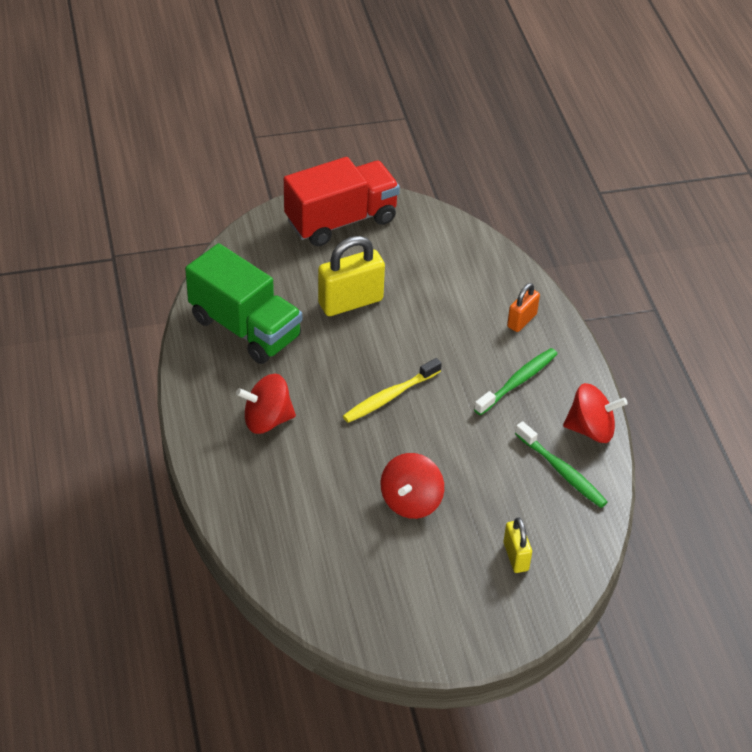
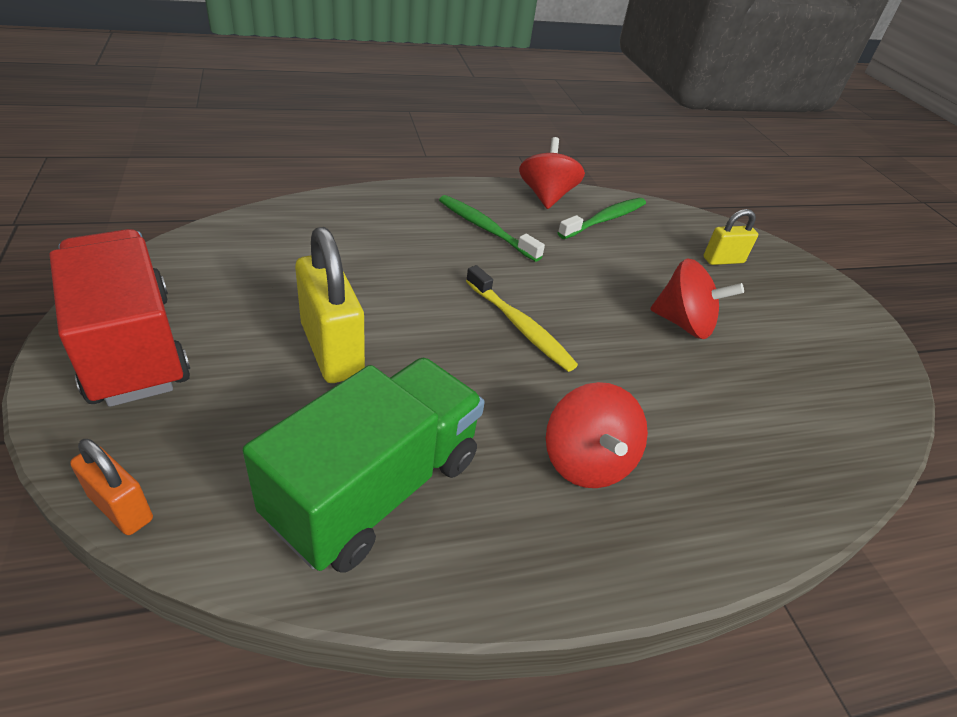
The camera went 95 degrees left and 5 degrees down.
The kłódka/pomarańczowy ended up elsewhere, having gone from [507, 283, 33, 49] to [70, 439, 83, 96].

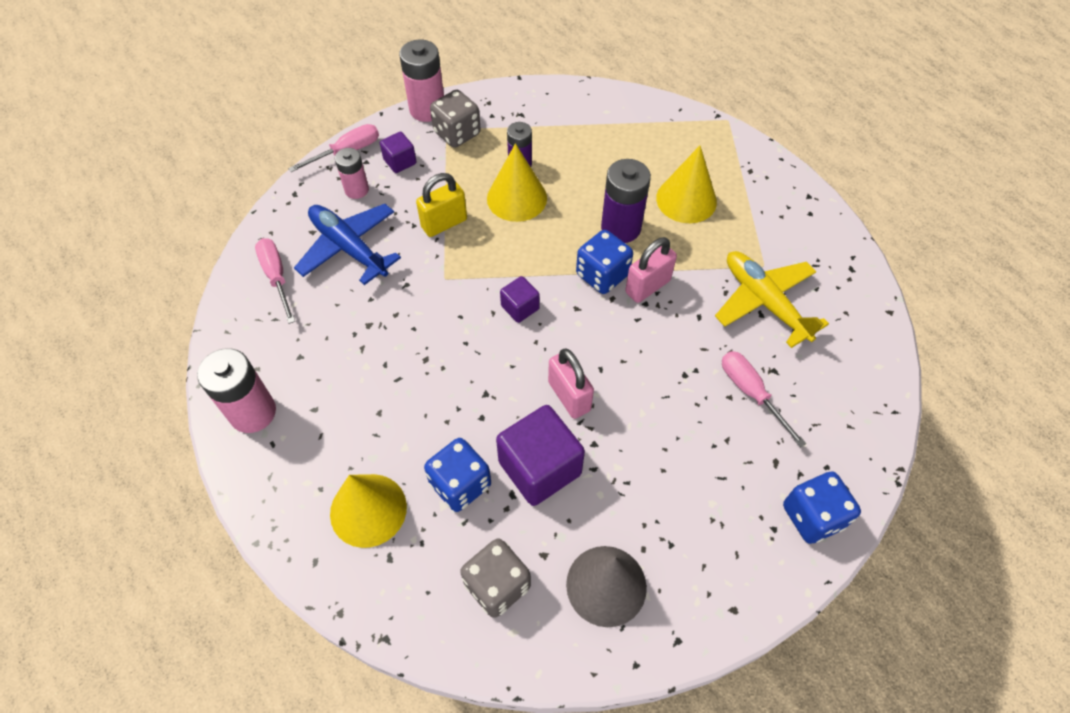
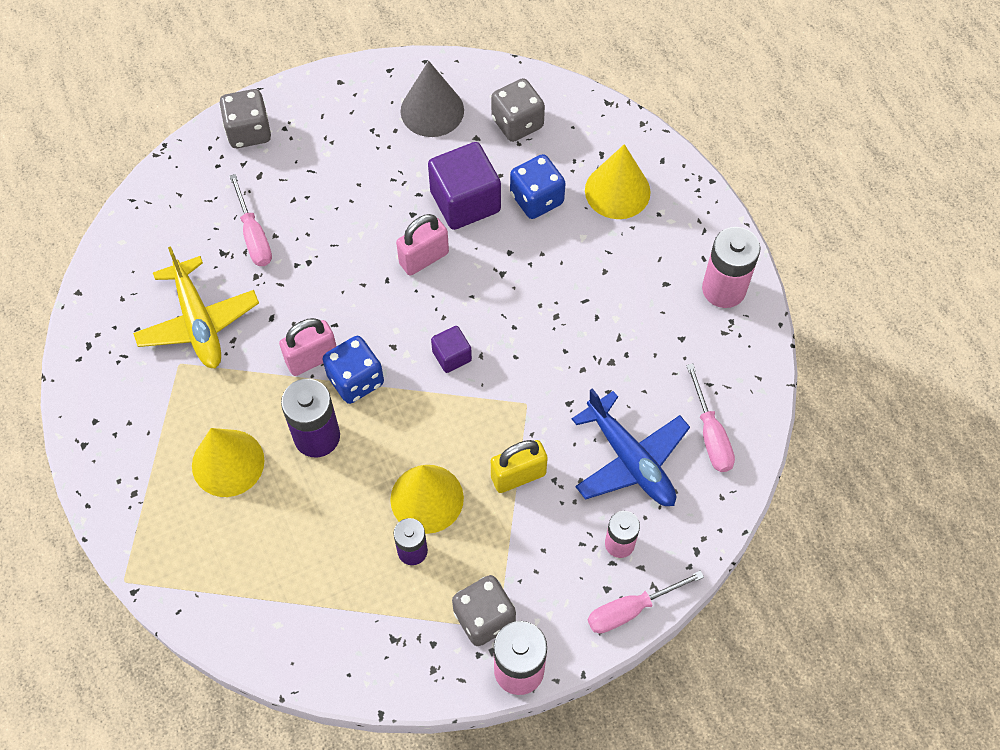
The camera went 170 degrees left and 5 degrees up.
The second view lost the sześcian/fioletowy at [380, 132, 37, 41].
What was the kostka do gry/niebieski at [783, 471, 78, 73] turned into the kostka do gry/szary at [219, 89, 52, 59].
The kłódka/różowy at [548, 349, 46, 70] ended up facing another way, 75 degrees clockwise from before.

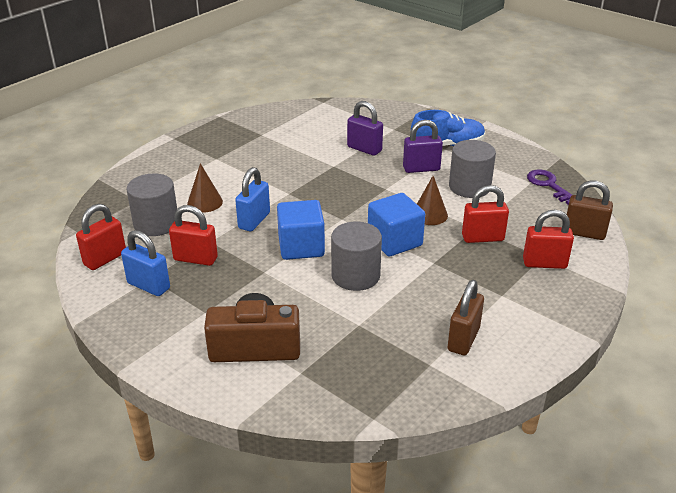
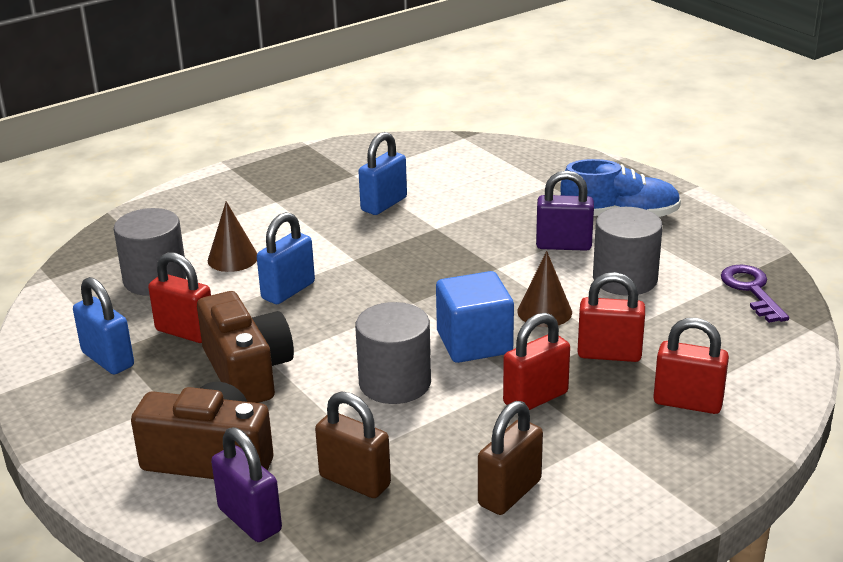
The camera went 15 degrees right and 5 degrees down.
The second view lost the sześcian/niebieski at [277, 200, 48, 60].
The second view gained the aparat fotograficzny/brązowy at [197, 291, 97, 112].
The second view gained the kłódka/niebieski at [358, 132, 49, 83].
The kłódka/czerwony ended up elsewhere, having gone from [76, 204, 50, 66] to [503, 313, 67, 97].
The kłódka/fioletowy ended up elsewhere, having gone from [347, 101, 36, 55] to [211, 427, 71, 115].
The kłódka/brązowy ended up elsewhere, having gone from [567, 181, 46, 59] to [315, 391, 76, 107].

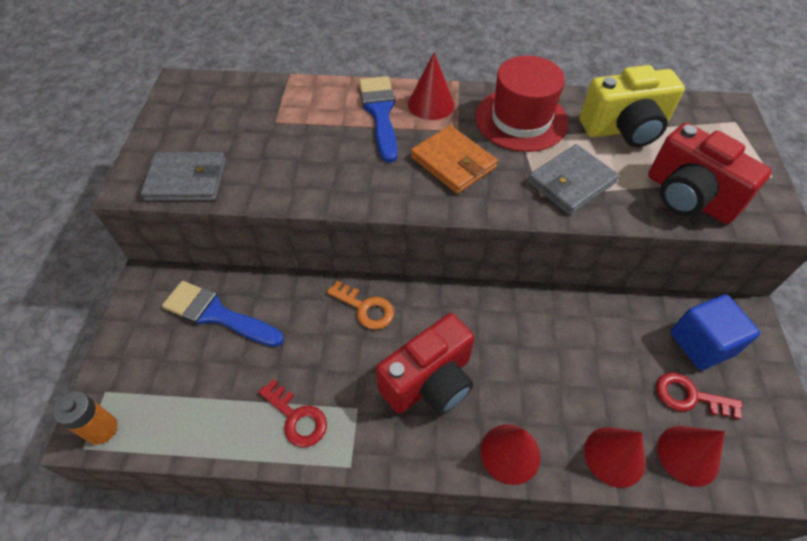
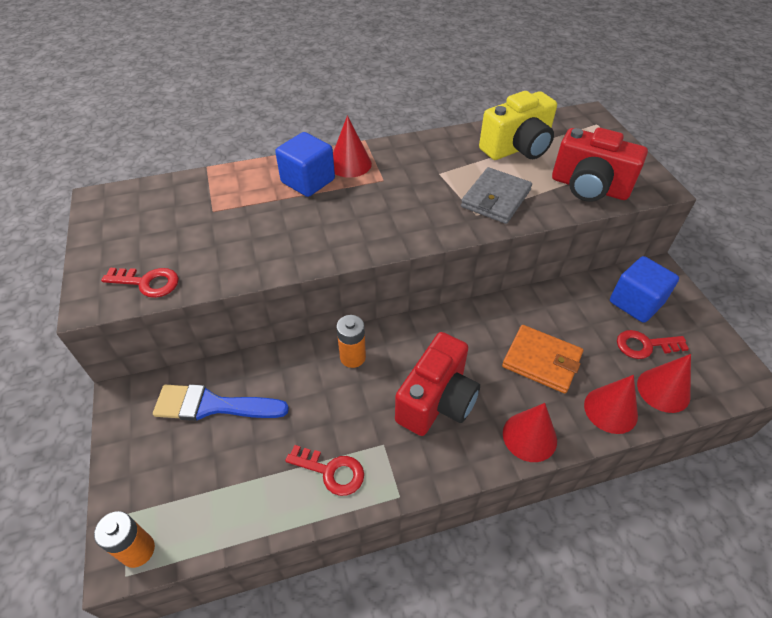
The camera went 20 degrees left and 5 degrees down.
The second view lost the kapelusz/czerwony at [475, 56, 93, 96].
The portfel/pomarańczowy ended up elsewhere, having gone from [411, 125, 87, 69] to [502, 325, 81, 68].
Where the portfel/szary stood at [141, 152, 85, 49], the klucz/czerwony came to stand at [101, 268, 78, 30].
Where the klucz/pomarańczowy stood at [327, 280, 67, 50], the bateria/pomarańczowy came to stand at [336, 315, 30, 53].
Where the pędzel/niebieski stood at [359, 76, 39, 87], the sześcian/niebieski came to stand at [275, 132, 60, 65].

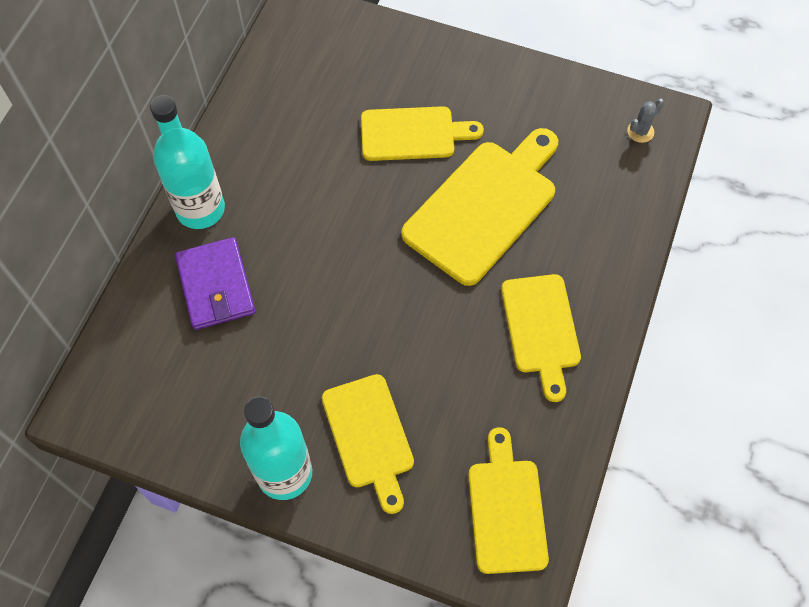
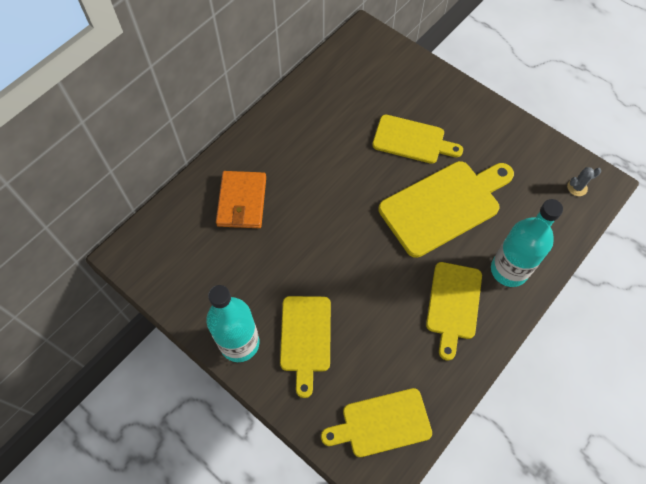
The camera went 20 degrees right and 0 degrees up.
The butelka/turkusowy ended up elsewhere, having gone from [150, 95, 75, 134] to [491, 199, 72, 88].
What was the portfel/fioletowy at [175, 237, 81, 93] turned into the portfel/pomarańczowy at [216, 171, 50, 57].
The deska do krojenia/żółty at [468, 427, 81, 147] ended up facing another way, 120 degrees counterclockwise from before.

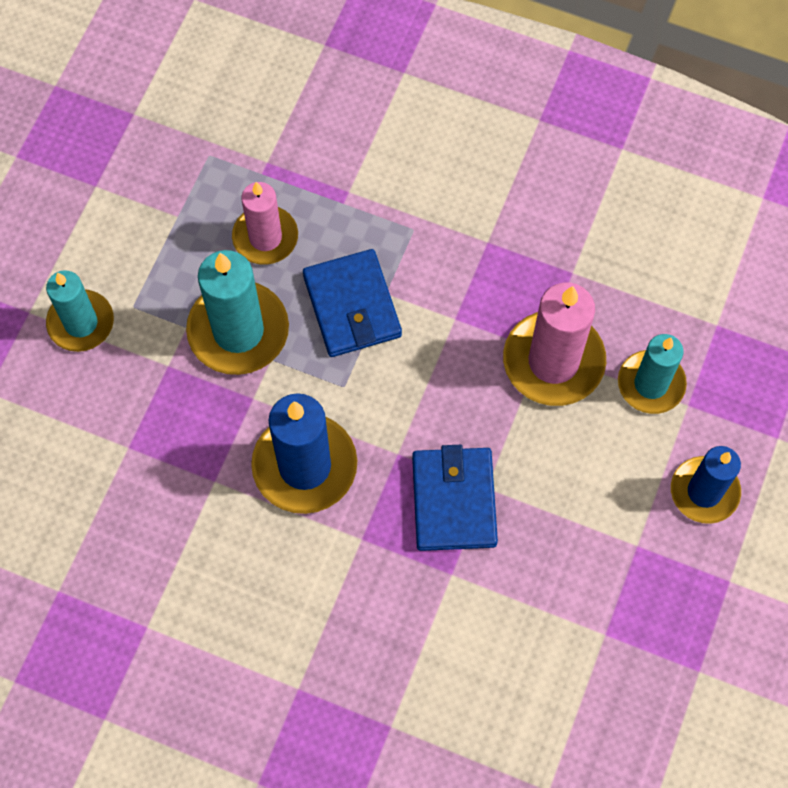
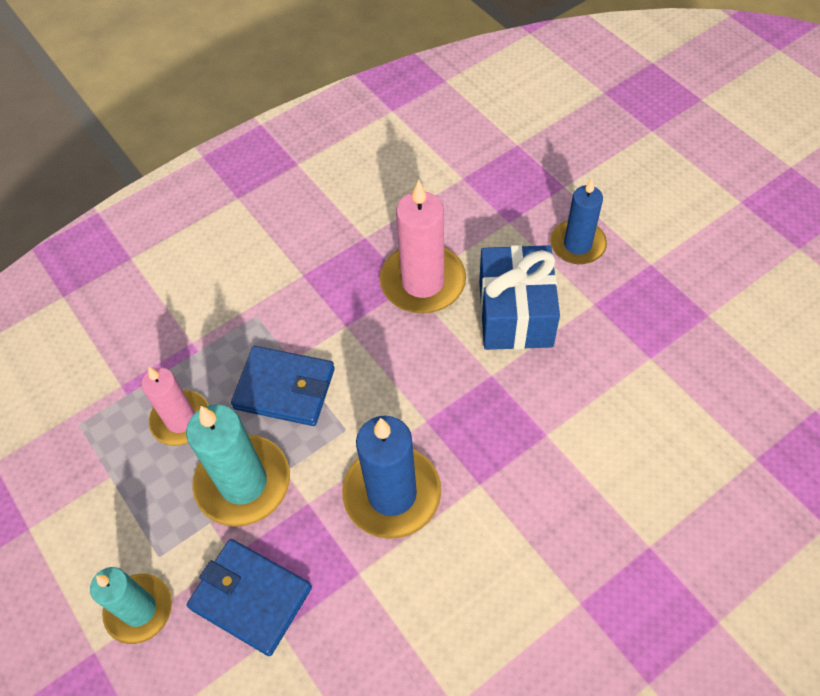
The camera went 55 degrees left and 10 degrees down.
The second view lost the świeca/turkusowy at [618, 334, 69, 80].
The second view gained the prezent/niebieski at [479, 245, 81, 105].
The portfel/niebieski ended up elsewhere, having gone from [412, 445, 86, 106] to [187, 539, 125, 117].

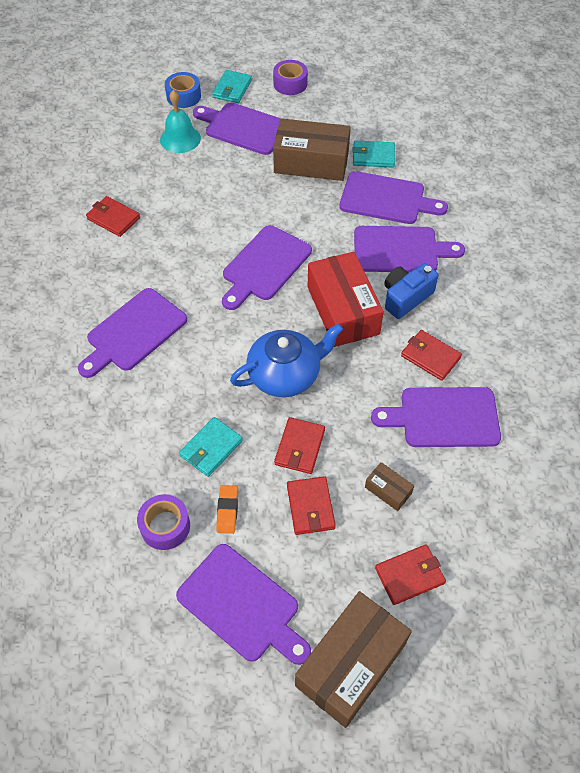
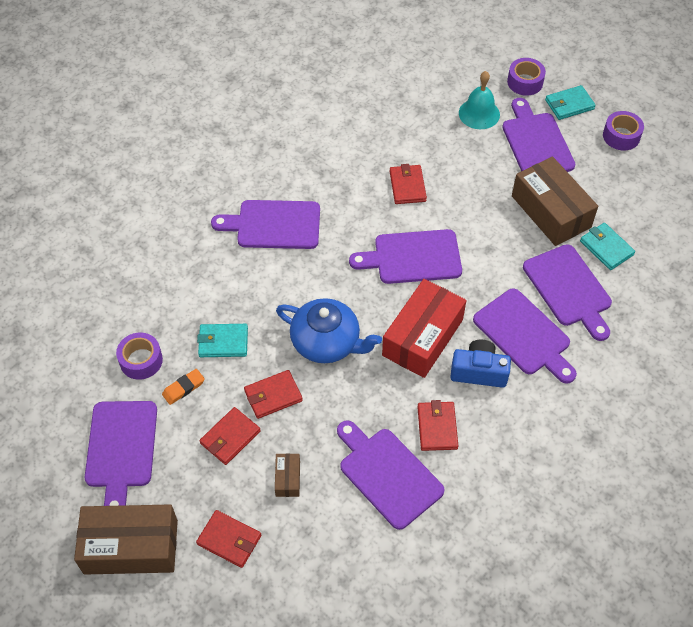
The camera went 50 degrees right and 0 degrees up.
The portfel/czerwony ended up elsewhere, having gone from [86, 196, 54, 41] to [390, 164, 37, 40].
What was the taśma klejąca/niebieski at [165, 72, 36, 36] turned into the taśma klejąca/fioletowy at [507, 58, 39, 38].

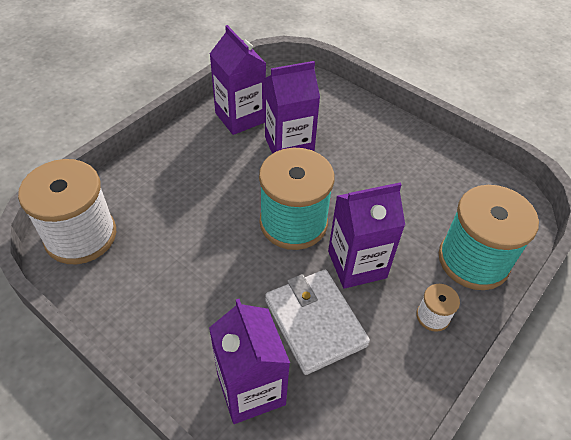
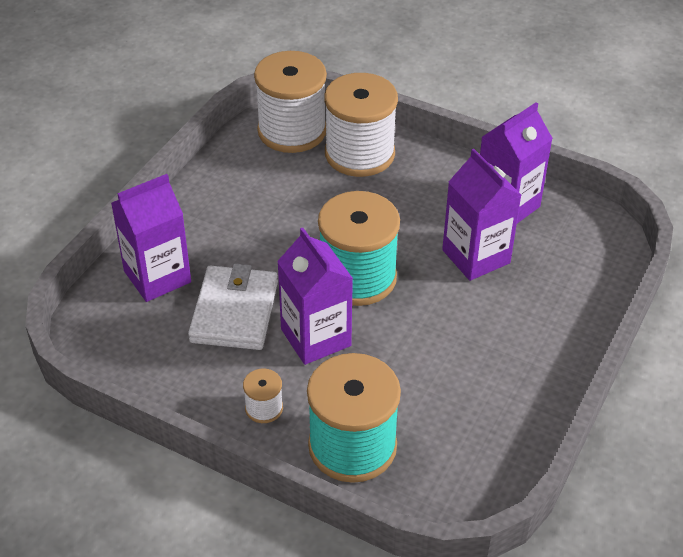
The camera went 80 degrees right and 5 degrees down.
The second view gained the szpulka/biały at [324, 73, 74, 104].
The portfel/biały at [265, 270, 105, 105] ended up facing another way, 45 degrees counterclockwise from before.

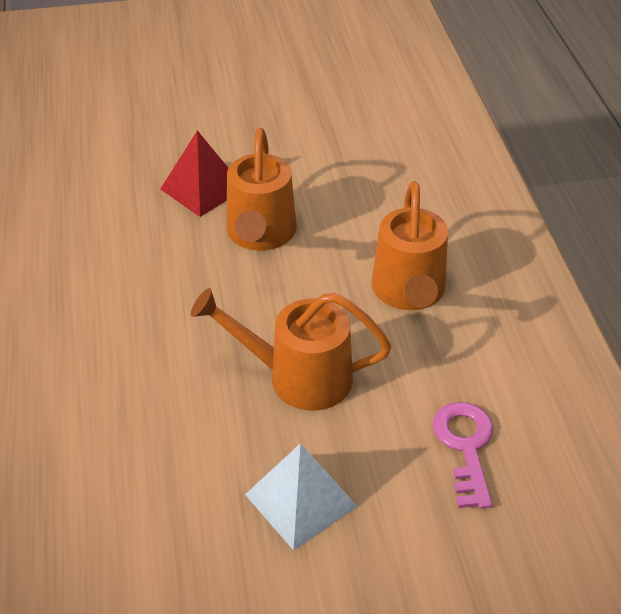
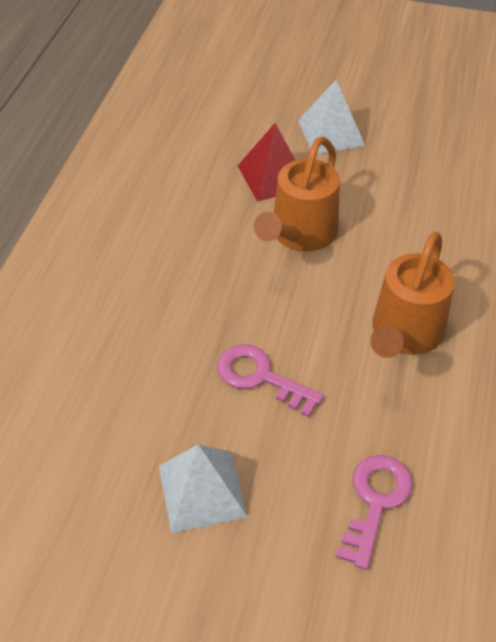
The camera went 25 degrees right and 5 degrees up.
The second view gained the piramida/biały at [298, 80, 67, 74].
Where the konewka/pomarańczowy stood at [191, 288, 201, 123], the klucz/różowy came to stand at [217, 344, 107, 73].

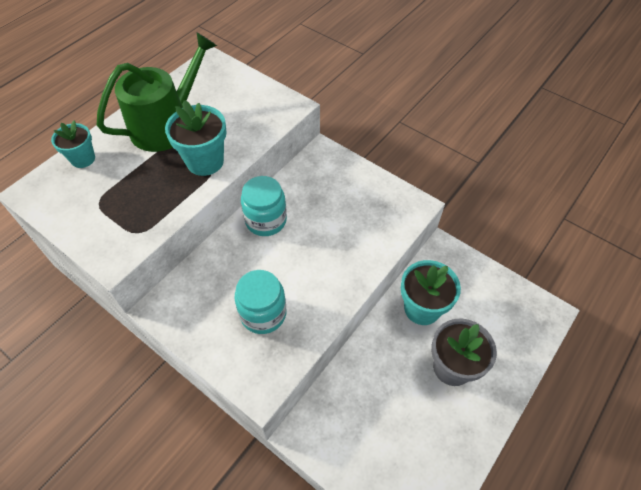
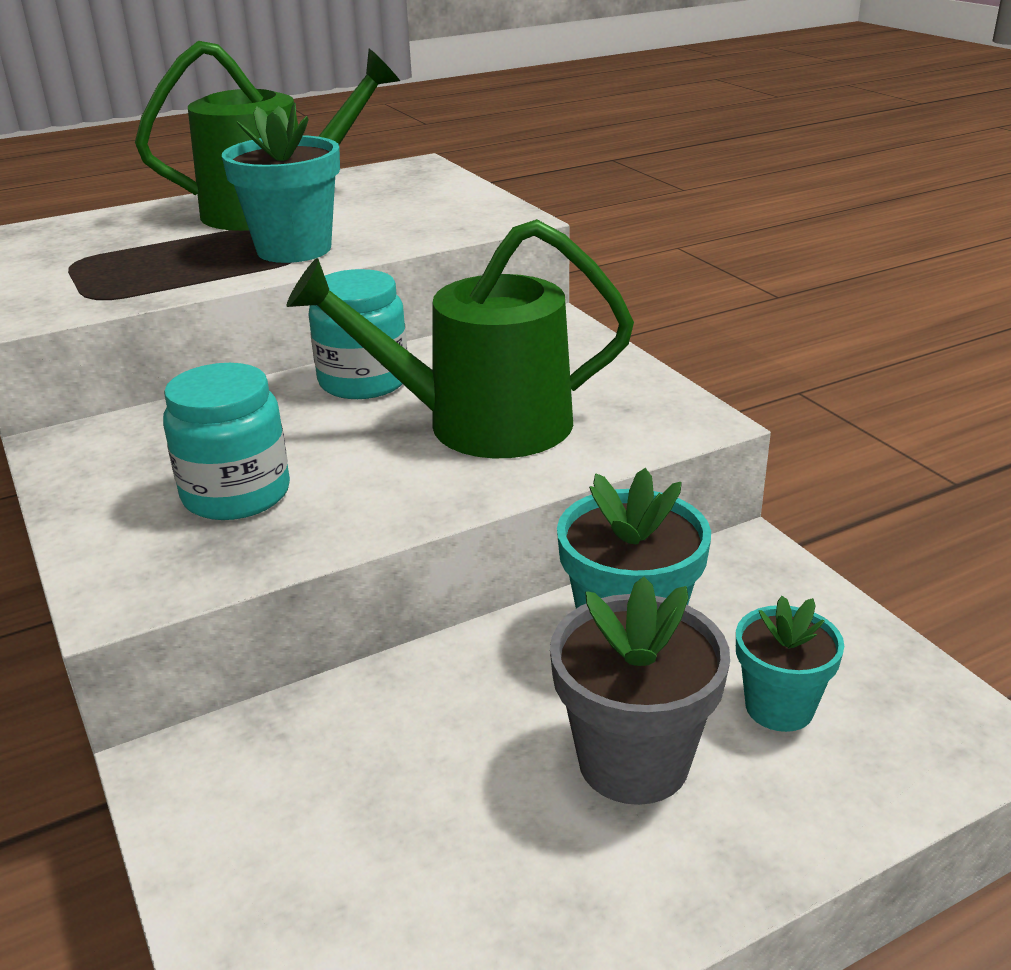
The camera went 25 degrees right and 25 degrees down.
The second view gained the konewka/zielony at [287, 219, 347, 239].
The doniczka/turkusowy ended up elsewhere, having gone from [51, 121, 44, 47] to [736, 596, 108, 136].

